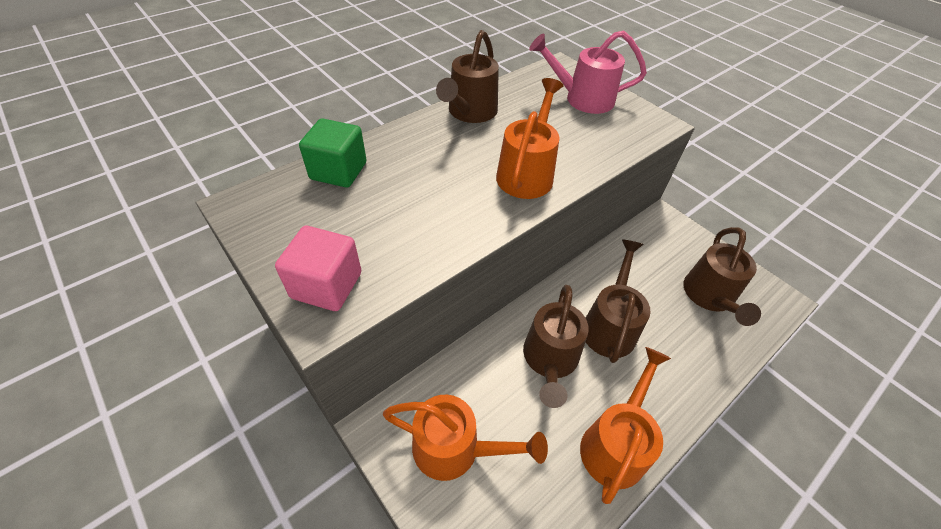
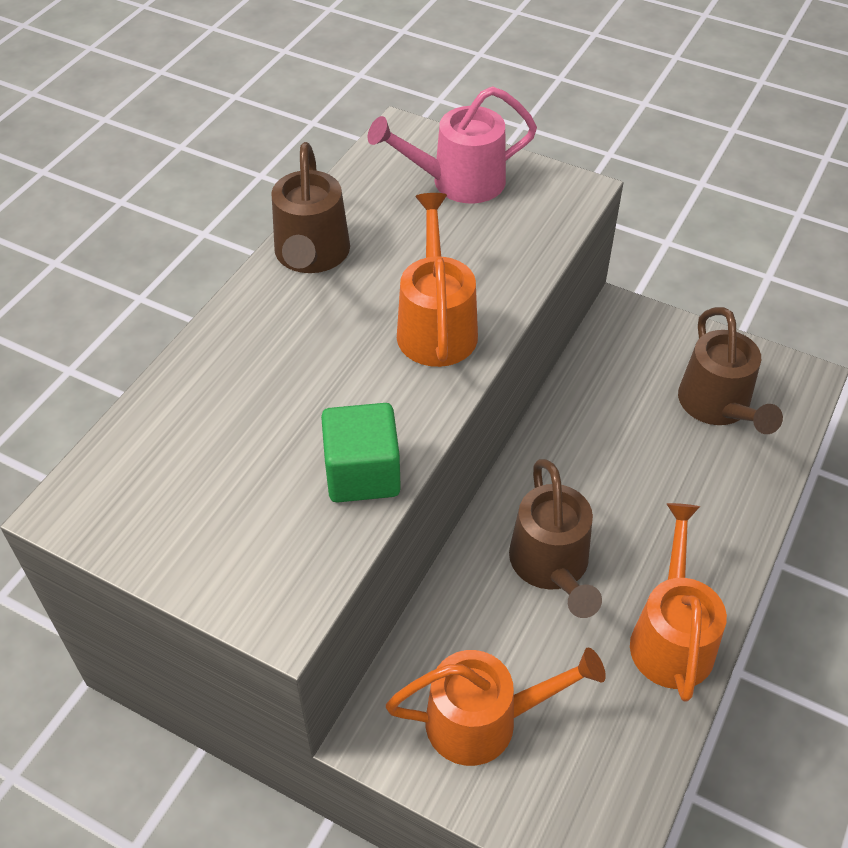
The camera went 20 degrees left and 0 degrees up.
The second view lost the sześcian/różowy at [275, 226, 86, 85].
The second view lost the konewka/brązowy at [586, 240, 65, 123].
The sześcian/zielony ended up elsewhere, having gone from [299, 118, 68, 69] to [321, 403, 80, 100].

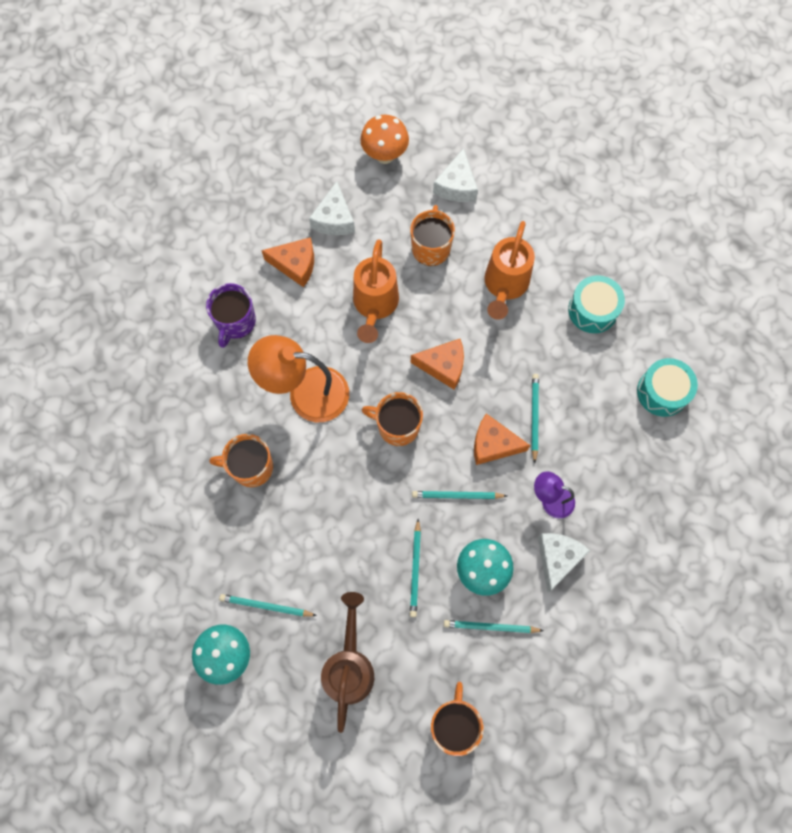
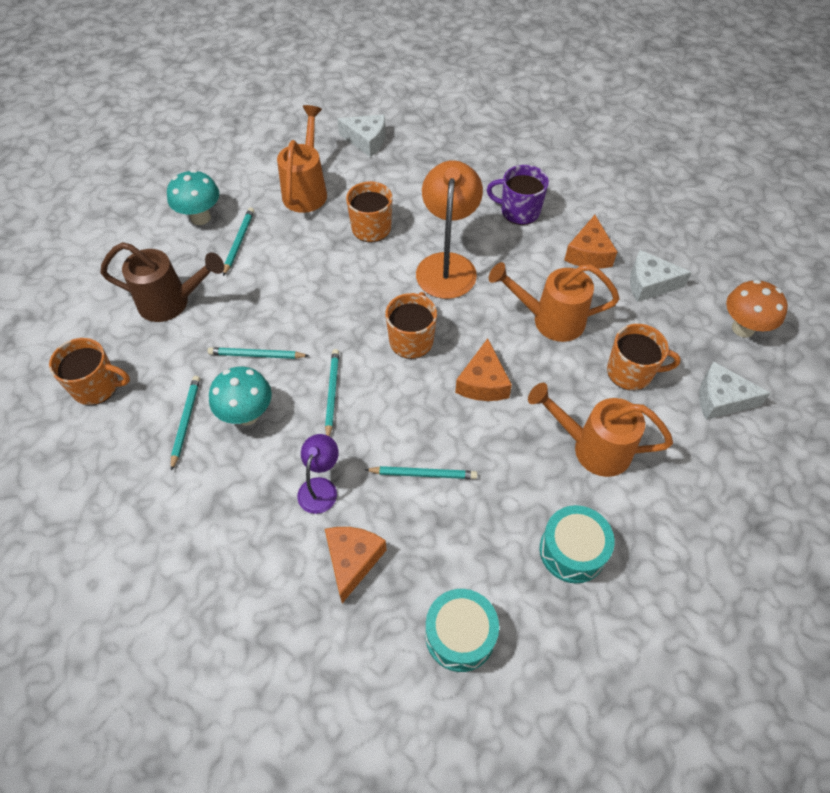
The camera went 90 degrees right and 15 degrees down.
The second view gained the konewka/pomarańczowy at [277, 105, 50, 108].
The ser/pomarańczowy ended up elsewhere, having gone from [474, 414, 56, 51] to [325, 527, 62, 76].
The ser/biały ended up elsewhere, having gone from [538, 533, 52, 59] to [337, 114, 49, 43].

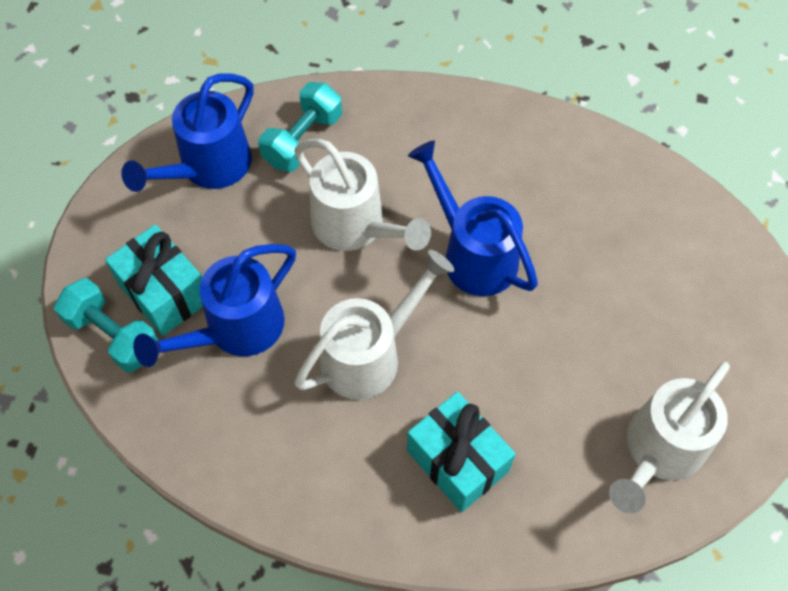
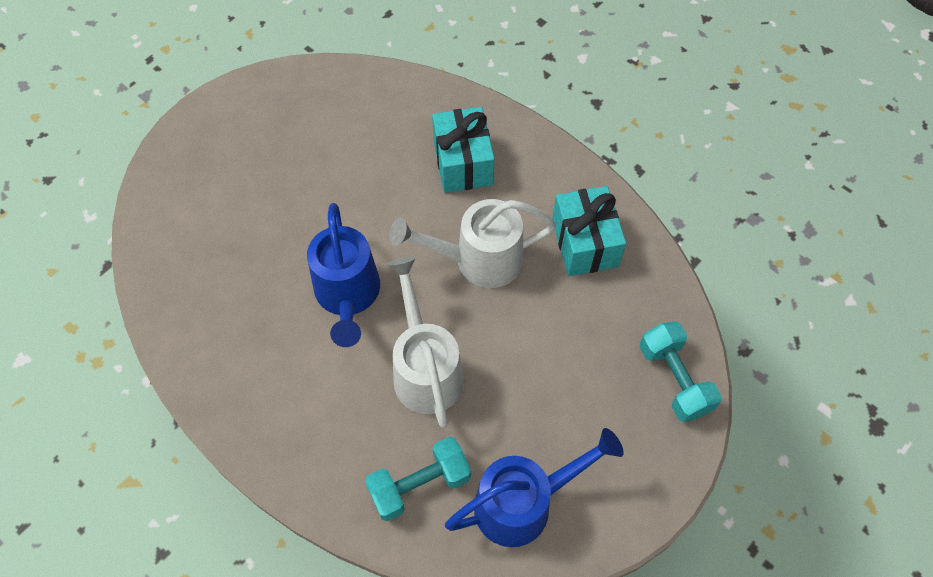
The camera went 150 degrees left and 0 degrees up.
The second view lost the konewka/niebieski at [133, 244, 163, 123].
The second view lost the konewka/biały at [609, 362, 121, 151].
The prezent/turkusowy ended up elsewhere, having gone from [105, 224, 98, 112] to [552, 186, 74, 90].

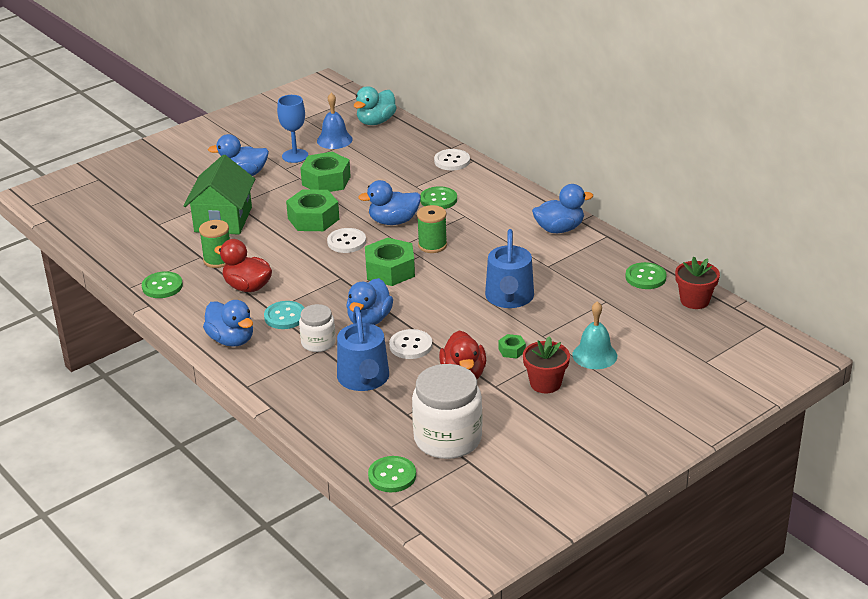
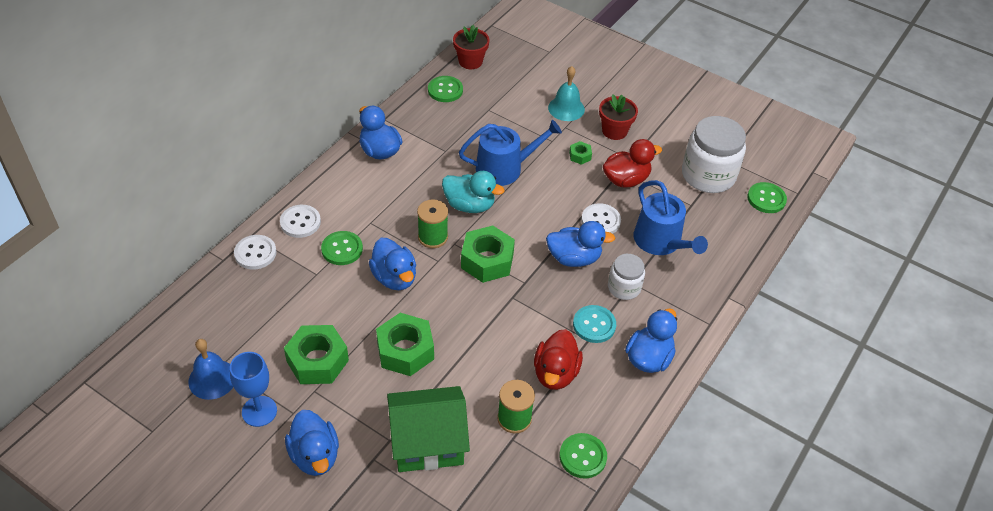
The camera went 110 degrees left and 15 degrees up.
The guzik/biały ended up elsewhere, having gone from [327, 228, 39, 25] to [280, 205, 41, 33].
The kaczka/turkusowy ended up elsewhere, having gone from [354, 86, 43, 39] to [442, 171, 63, 42].
The konewka/niebieski at [337, 306, 52, 85] ended up facing another way, 90 degrees clockwise from before.

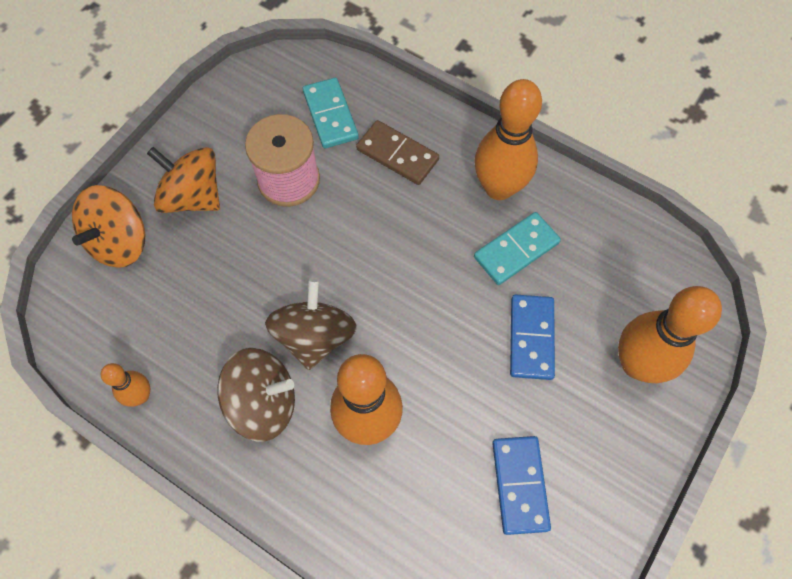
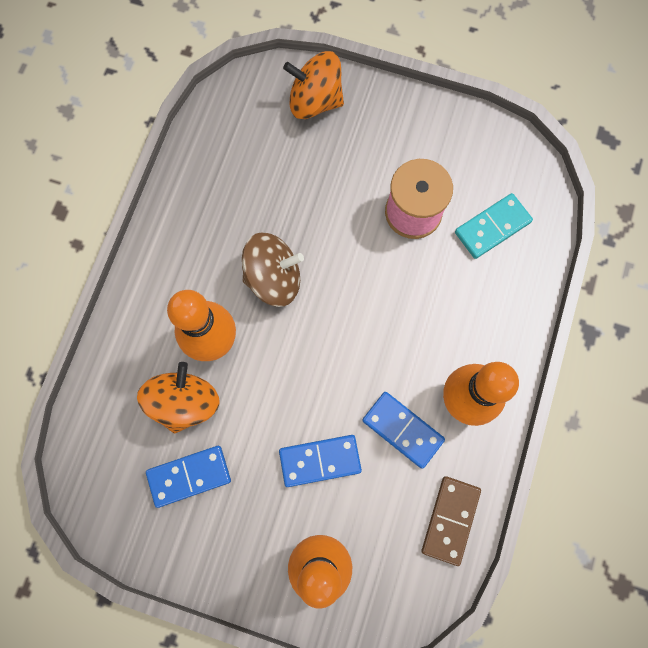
The camera went 75 degrees right and 10 degrees up.
The second view lost the kręgiel/pomarańczowy at [101, 363, 49, 44].
The second view lost the bączek/brązowy at [217, 348, 78, 93].
The bączek/pomarańczowy ended up elsewhere, having gone from [147, 147, 73, 66] to [137, 362, 83, 71].
The kostka domina/brązowy ended up elsewhere, having gone from [356, 120, 83, 65] to [422, 476, 59, 90].
What was the kostka domina/turkusowy at [474, 212, 87, 73] turned into the kostka domina/niebieski at [362, 392, 83, 77].

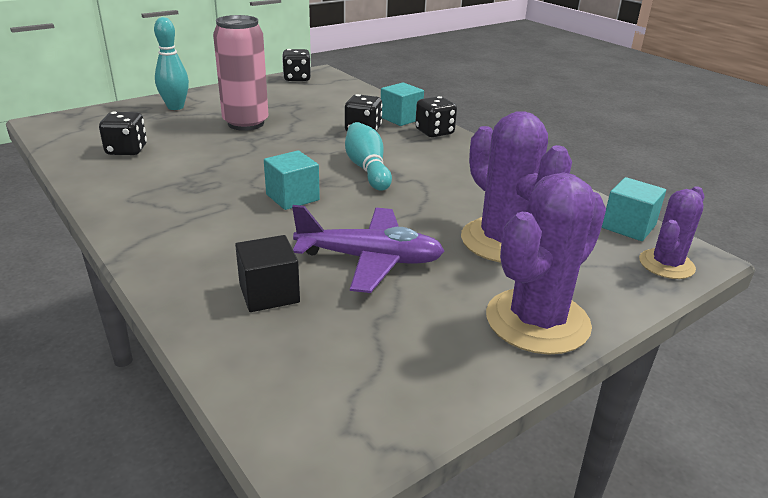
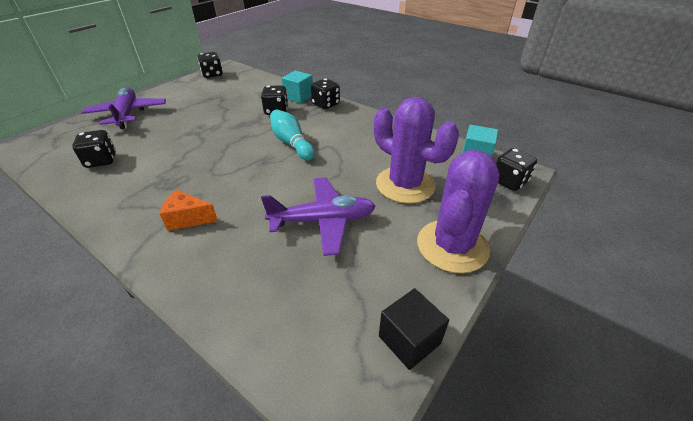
The camera went 15 degrees left and 10 degrees up.
The second view lost the puszka/różowy at [213, 15, 56, 116].
The second view lost the sześcian/turkusowy at [264, 150, 56, 60].
The second view gained the ser/pomarańczowy at [160, 190, 58, 41].
The sześcian/czarny ended up elsewhere, having gone from [235, 235, 65, 77] to [379, 288, 70, 82].
Where the kręgiel/turkusowy stood at [154, 17, 35, 93], the samolot/fioletowy came to stand at [81, 87, 85, 42].
Where the kaktus/fioletowy stood at [639, 186, 65, 93], the kostka do gry/czarny came to stand at [496, 148, 41, 43].

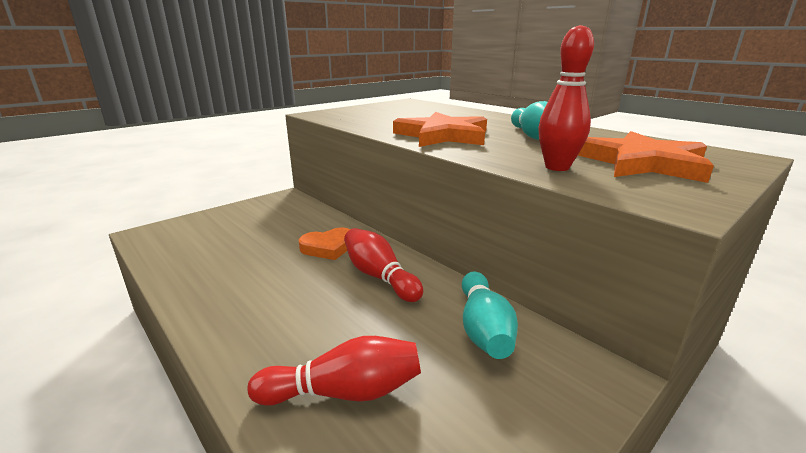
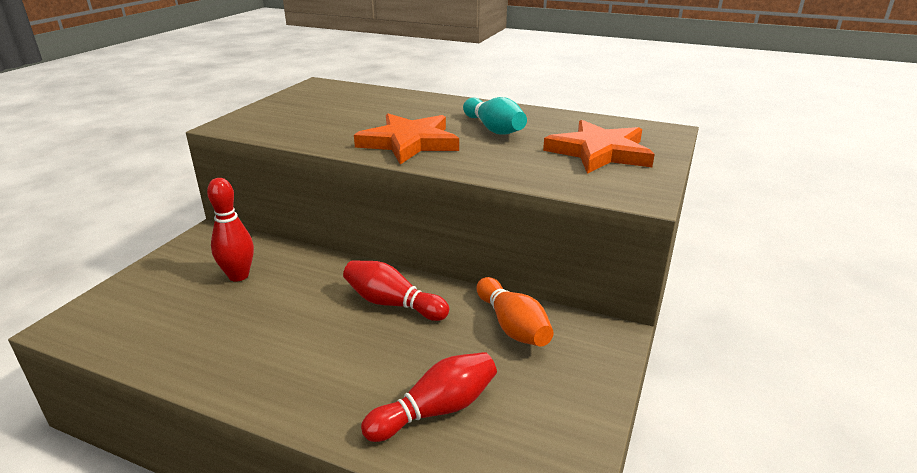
The camera went 25 degrees left and 5 degrees up.
The second view lost the serce/pomarańczowy at [299, 227, 51, 33].
The kręgiel/czerwony ended up elsewhere, having gone from [538, 25, 56, 146] to [207, 178, 47, 104].
What was the kręgiel/turkusowy at [462, 272, 56, 87] turned into the kręgiel/pomarańczowy at [476, 277, 78, 70].

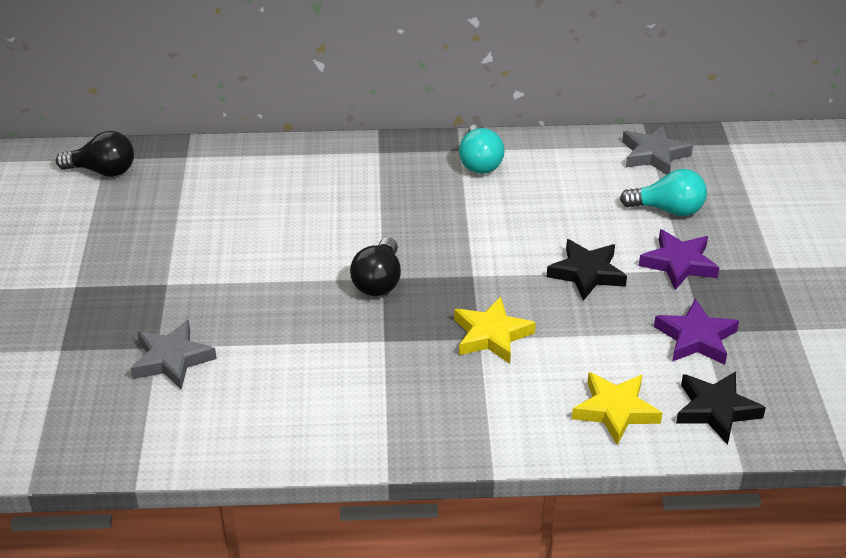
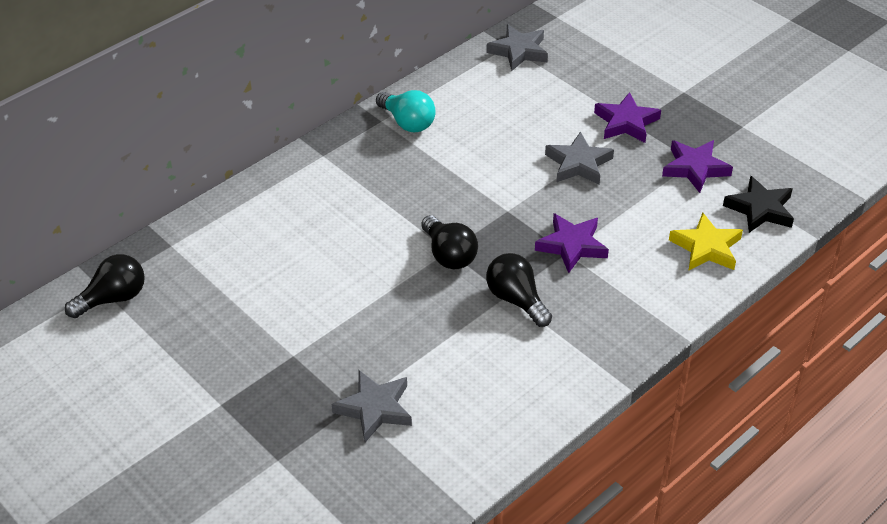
The camera went 40 degrees left and 5 degrees up.
The second view lost the żarówka/turkusowy at [620, 169, 87, 47].
The second view gained the żarówka/czarny at [486, 253, 66, 74].
What was the gwiazda/żółty at [454, 297, 82, 67] turned into the gwiazda/fioletowy at [535, 213, 74, 60].
What was the gwiazda/czarny at [547, 239, 80, 62] turned into the gwiazda/szary at [545, 131, 69, 54].

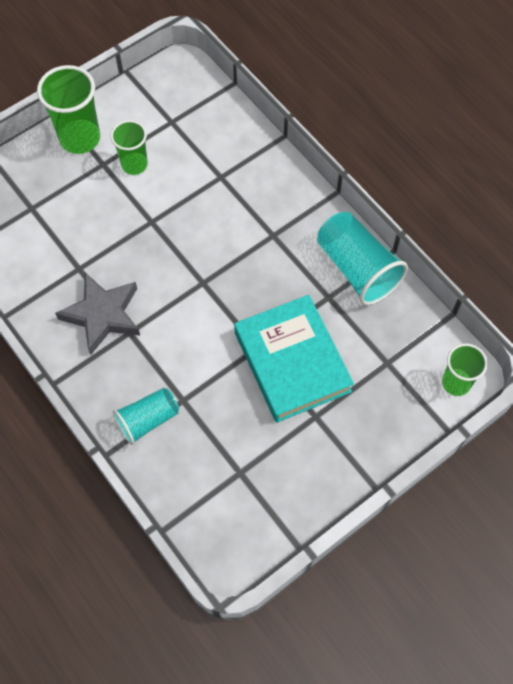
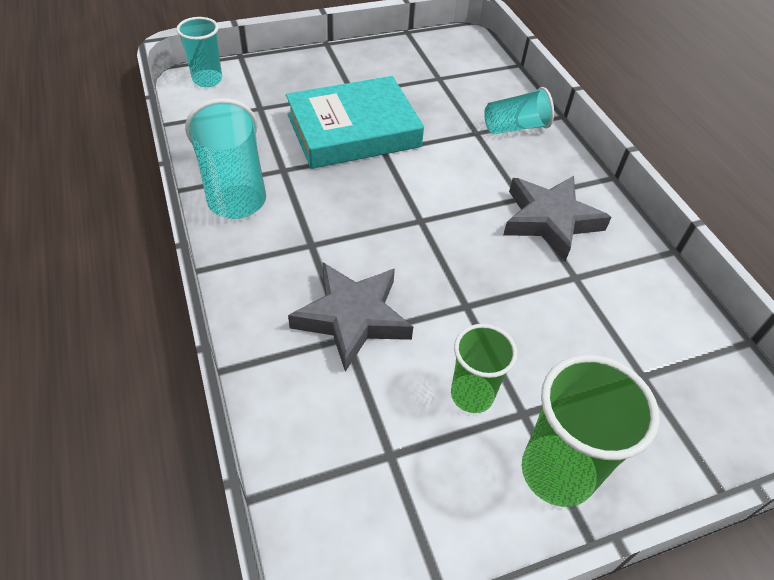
The camera went 165 degrees left and 15 degrees down.
The second view gained the gwiazda/szary at [288, 262, 125, 110].
What was the szklanka/zielony at [442, 343, 46, 53] turned into the szklanka/turkusowy at [176, 17, 46, 70].
The książka/turkusowy at [234, 295, 120, 128] ended up facing another way, 75 degrees clockwise from before.

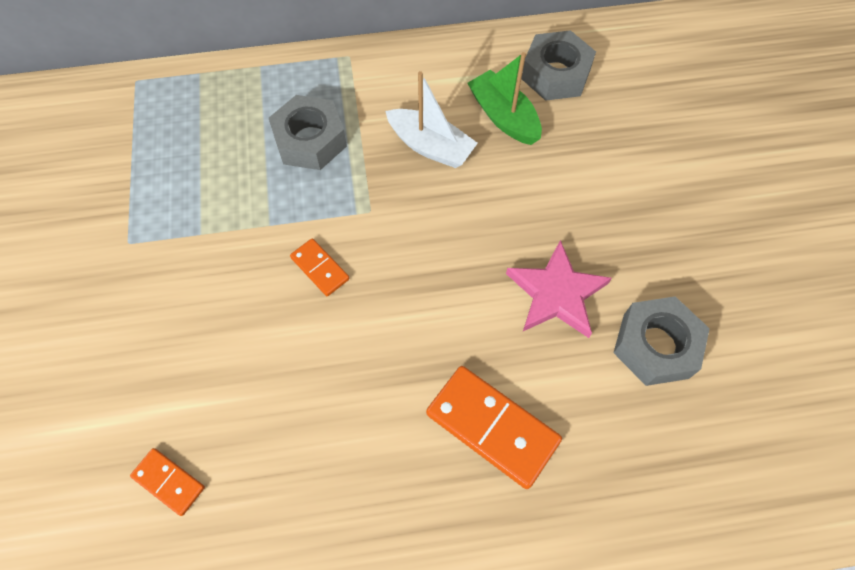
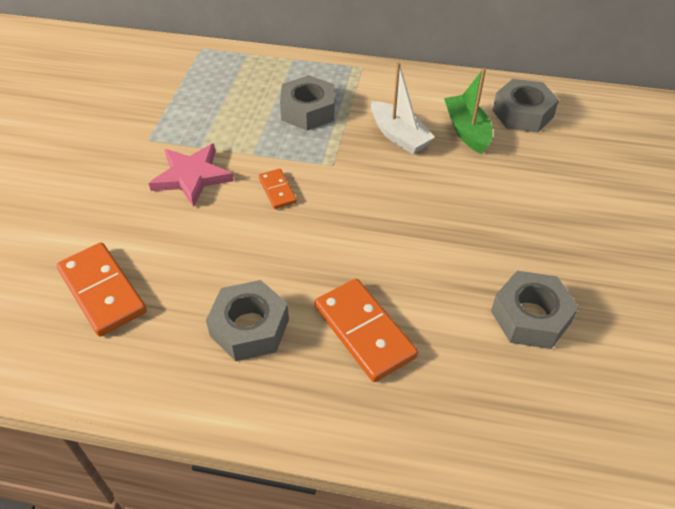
The camera went 20 degrees right and 15 degrees down.
The second view gained the nakrętka/szary at [206, 280, 83, 81].
The gwiazda/różowy ended up elsewhere, having gone from [506, 240, 106, 98] to [149, 143, 85, 64].
The size of the kostka domina/pomarańczowy at [130, 448, 75, 68] changed by a factor of 1.86.

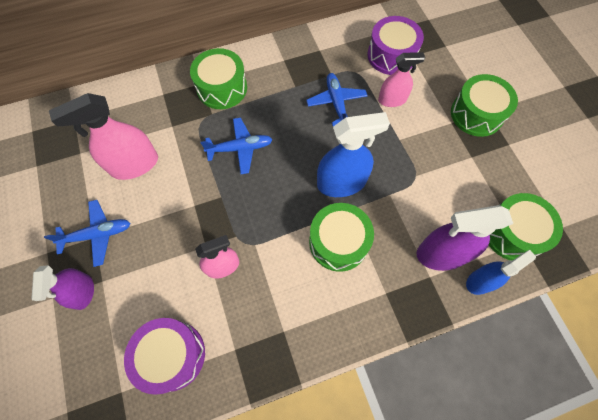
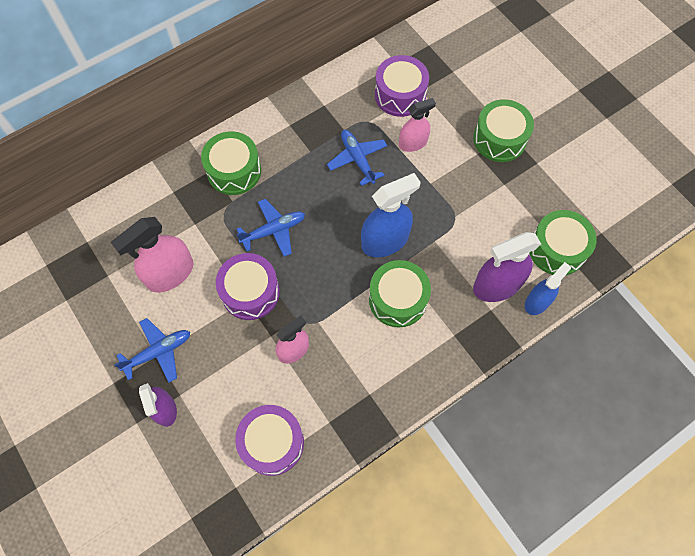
The camera went 15 degrees left and 0 degrees up.
The second view gained the bęben/fioletowy at [216, 253, 64, 67].

